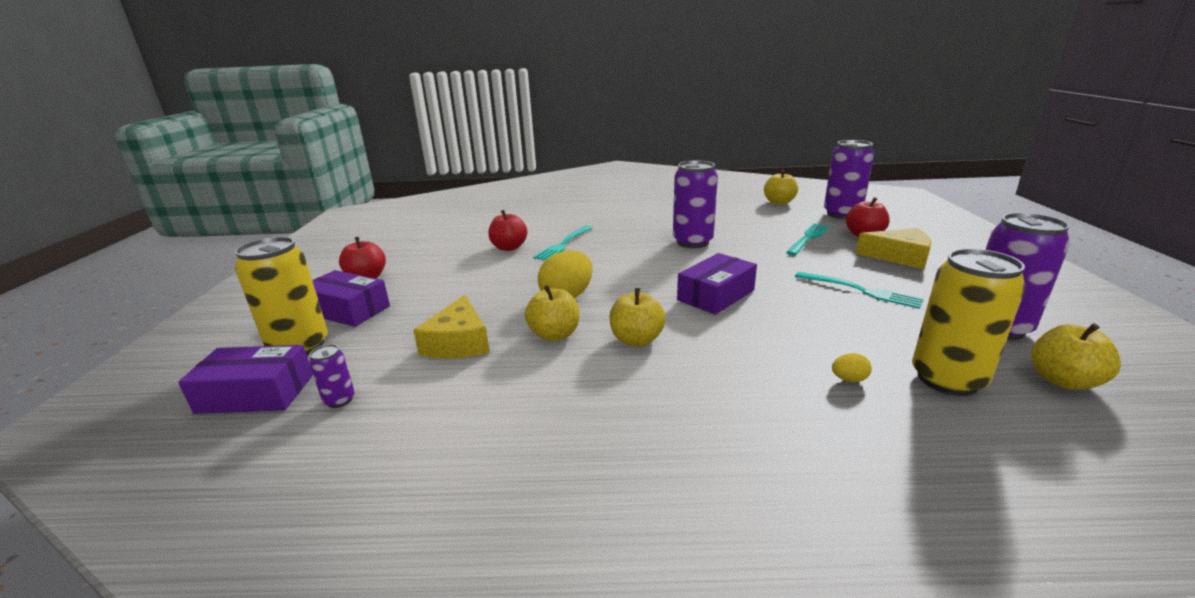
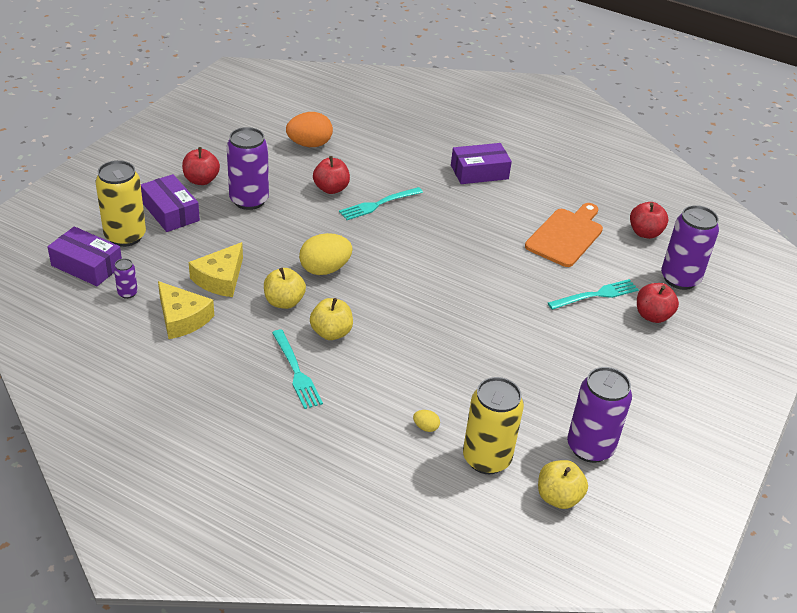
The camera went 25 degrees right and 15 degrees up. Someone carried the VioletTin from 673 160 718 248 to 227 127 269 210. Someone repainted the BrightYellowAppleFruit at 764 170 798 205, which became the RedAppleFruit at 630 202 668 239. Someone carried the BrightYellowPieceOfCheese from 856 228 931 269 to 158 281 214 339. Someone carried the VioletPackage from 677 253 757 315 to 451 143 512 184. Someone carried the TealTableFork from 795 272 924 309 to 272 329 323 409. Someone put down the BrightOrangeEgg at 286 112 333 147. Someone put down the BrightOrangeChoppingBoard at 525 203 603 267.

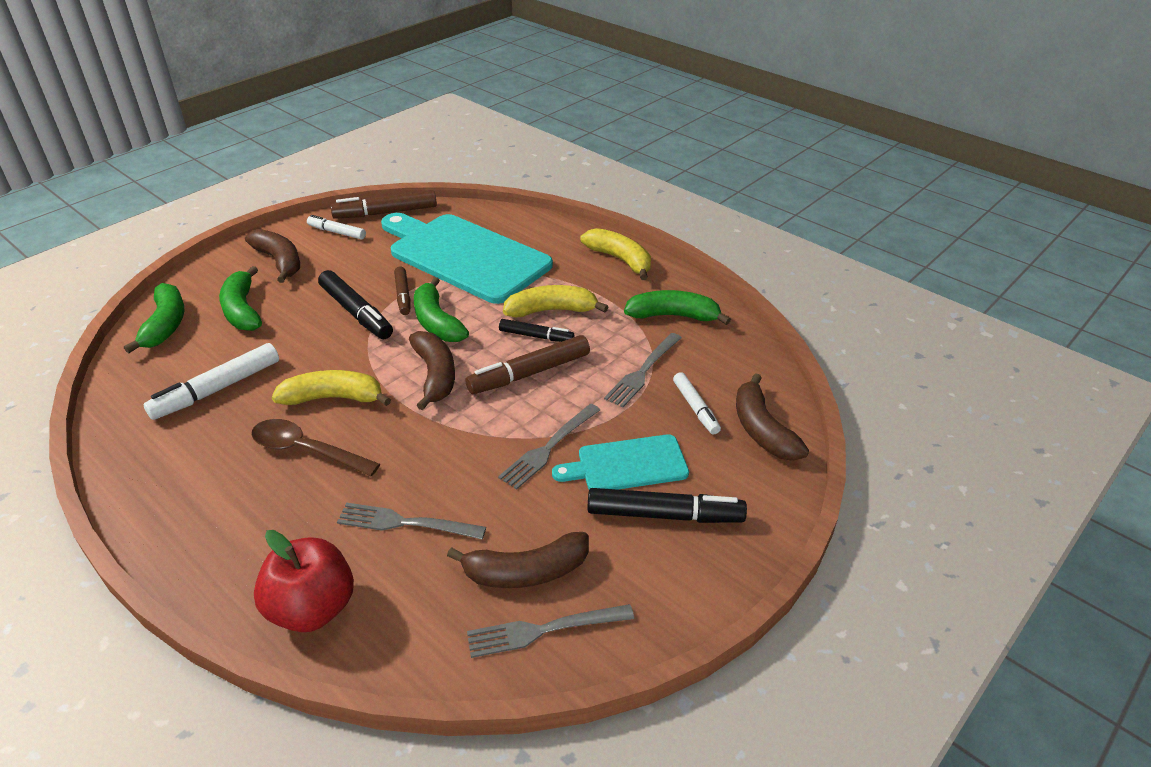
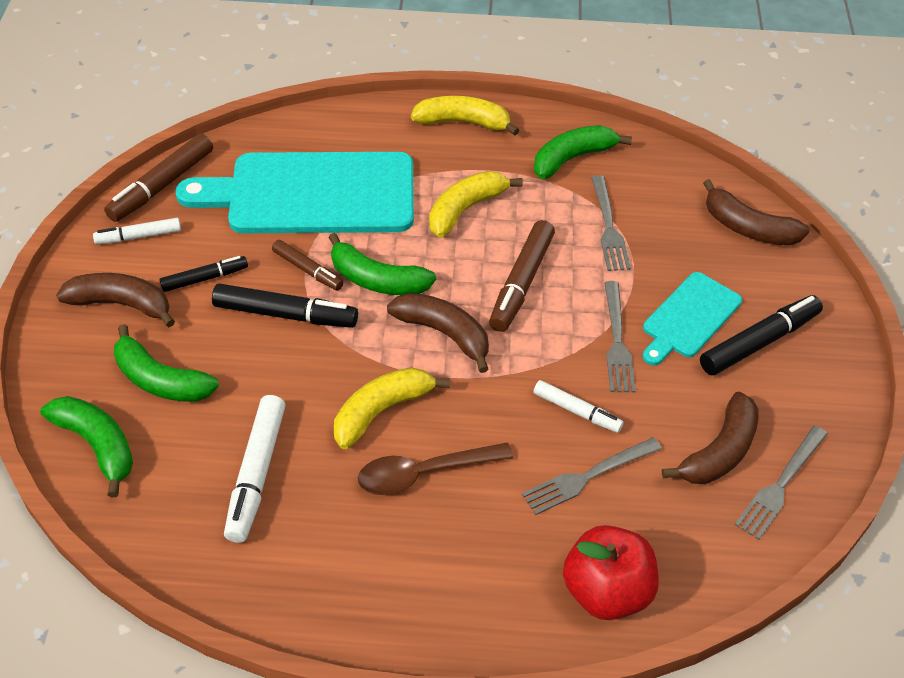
The camera went 40 degrees left and 10 degrees up. Someone carried the BlackMarkerPen from 499 319 575 342 to 160 256 248 292. Someone carried the SnowWhiteMarkerPen from 673 372 721 435 to 533 380 624 433.

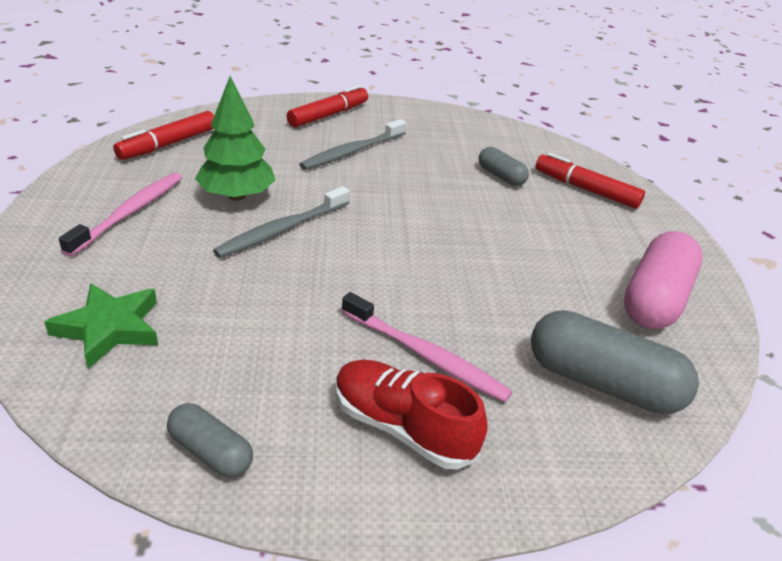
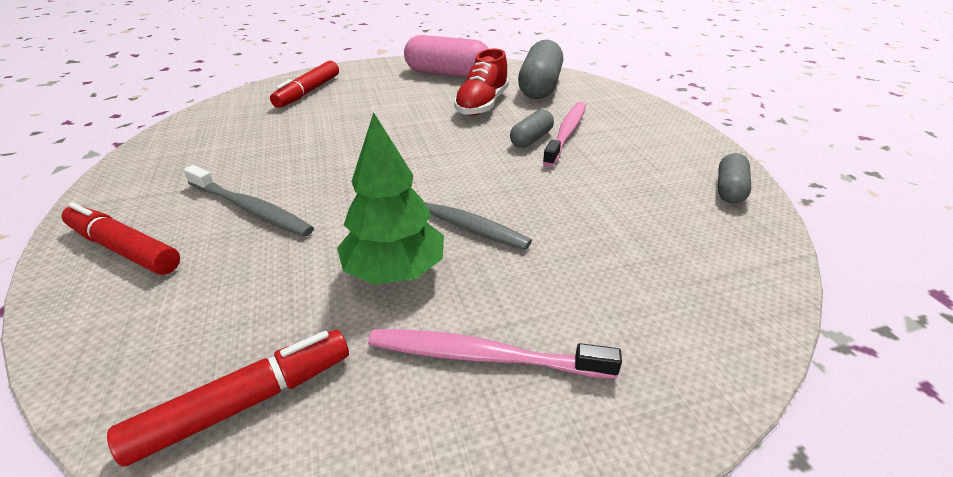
The camera went 100 degrees left and 0 degrees up. Someone rotated the RedMarkerPen at 113 111 214 160 by 60 degrees counterclockwise. Someone carried the GrayPill from 479 147 529 186 to 510 109 554 148. Someone took away the LeafGreenStarShape at 44 283 158 369. Someone carried the RedShoe from 336 360 488 469 to 454 49 509 116.

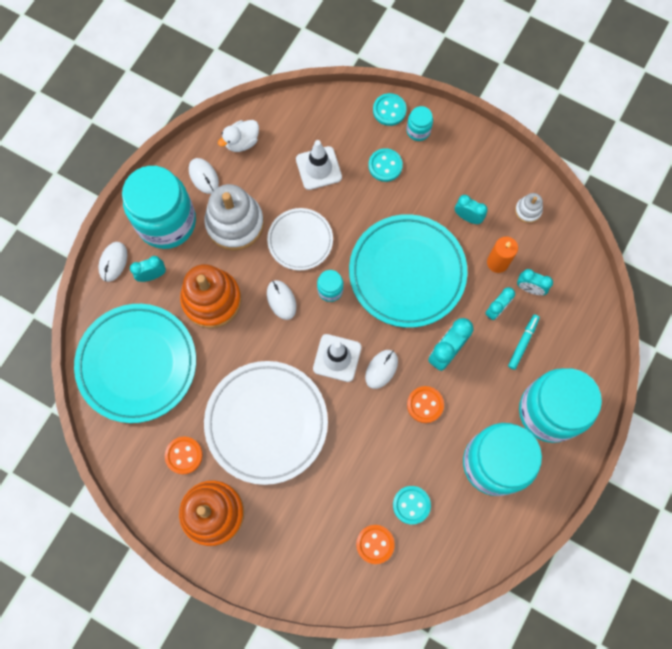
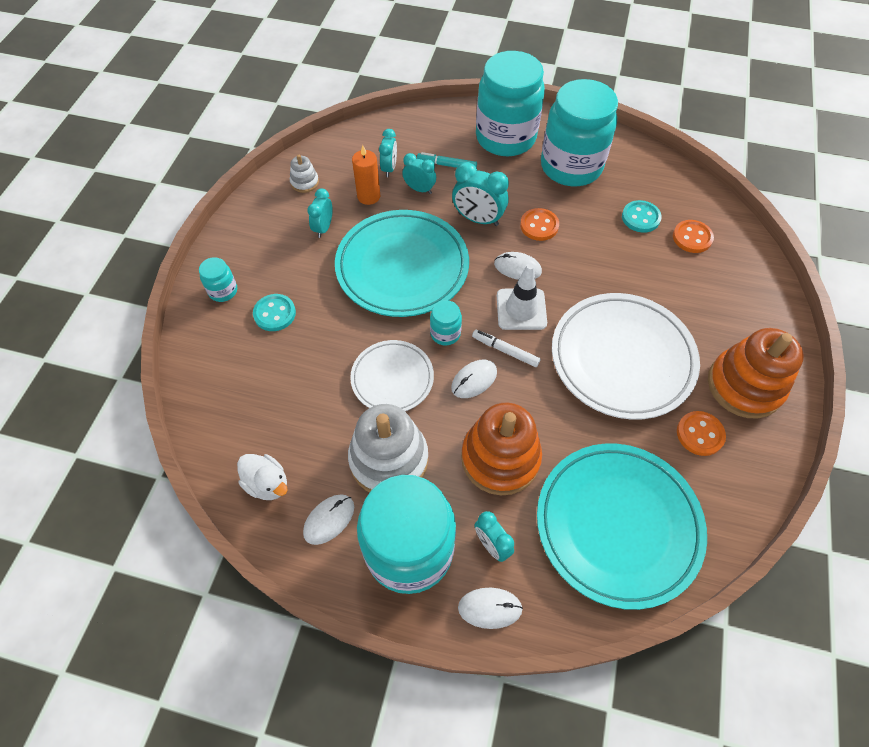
The camera went 105 degrees left and 15 degrees down. Someone took away the TealButton at 373 93 407 126. Someone took away the SnowWhiteRoadCone at 296 140 342 190. Someone put down the SnowWhiteMarkerPen at 472 330 541 367.

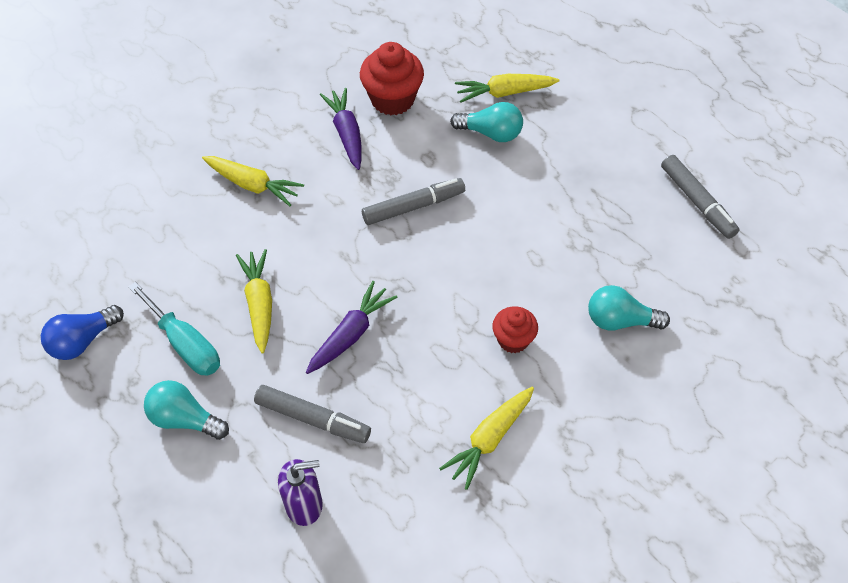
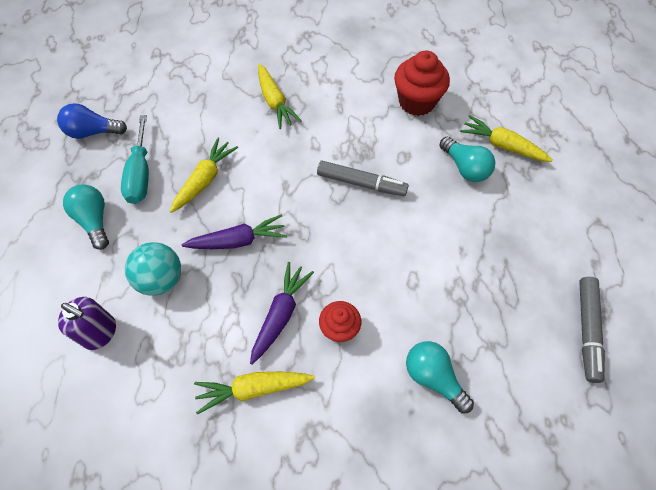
The camera went 40 degrees right and 5 degrees up. Someone carried the VioletRootVegetable from 320 88 361 170 to 250 262 314 364. Someone swapped the GrayMarkerPen at 254 385 371 443 for the TealSphere at 125 242 181 296.

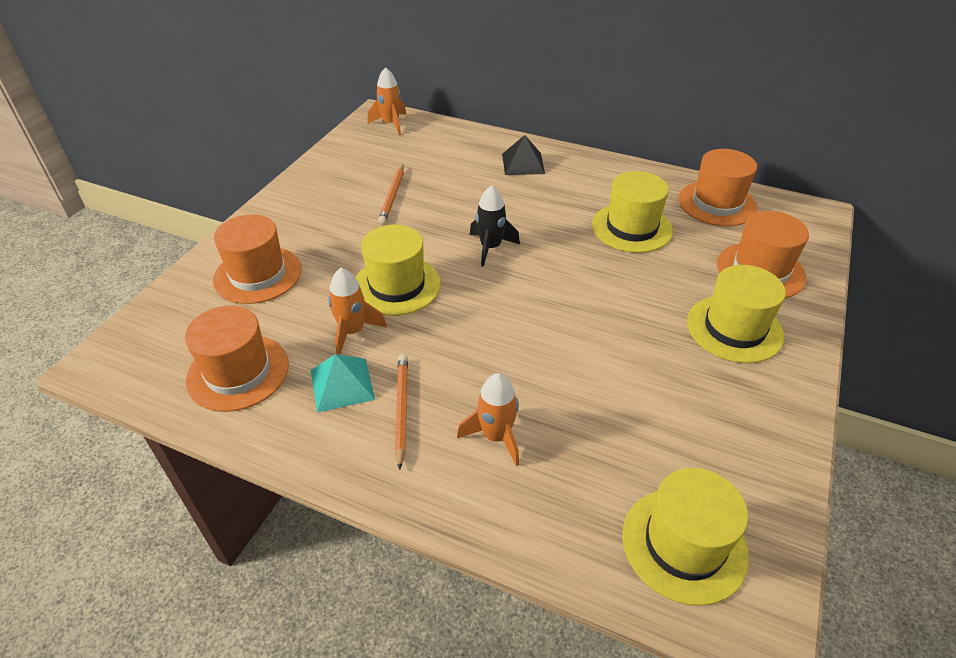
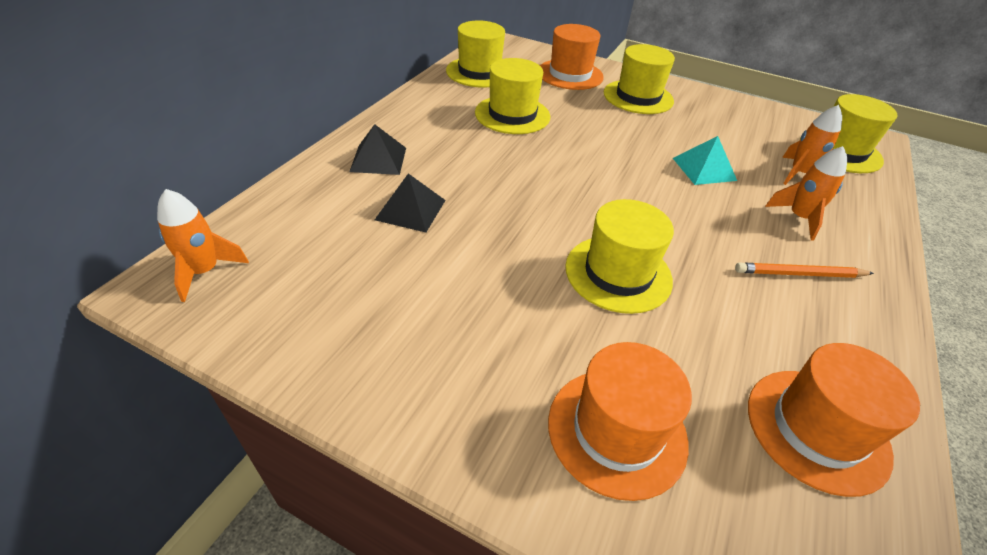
The camera went 90 degrees left and 0 degrees up. Someone repainted the BrightOrangeHat at 678 149 757 226, which became the BrightYellowHat at 446 20 505 88. Someone took away the BrightOrangePencil at 378 165 404 224. Someone took away the BlackToyRocket at 470 185 520 267. Someone carried the BrightOrangeToyRocket from 328 268 387 355 to 782 105 842 185. Someone carried the TealPyramid from 311 354 375 413 to 673 136 737 185. Someone put down the BlackPyramid at 375 173 446 232.

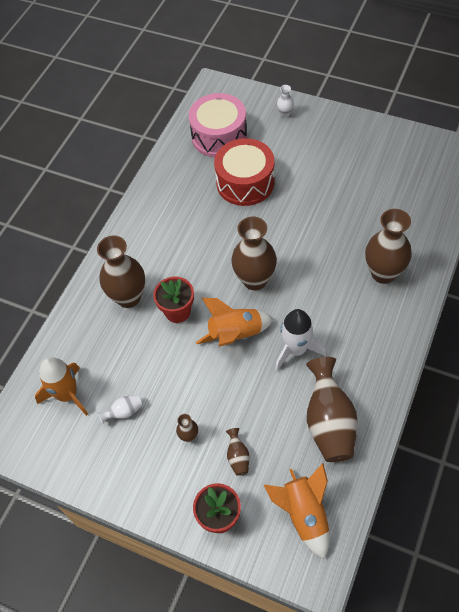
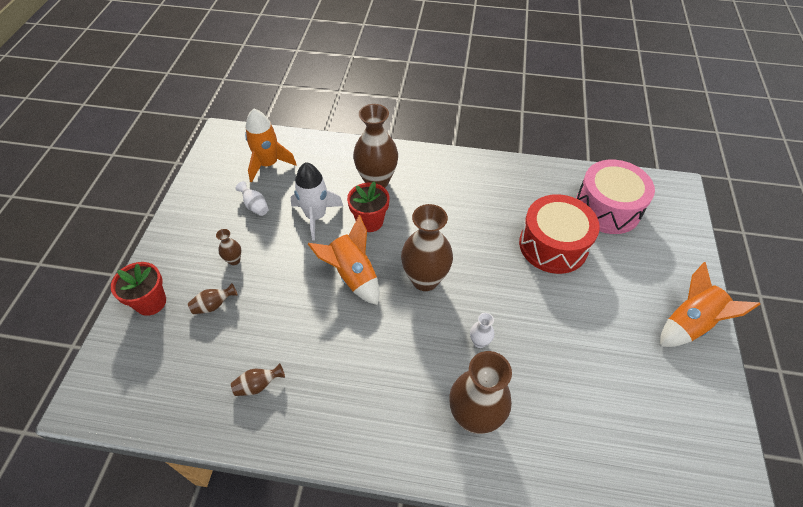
The camera went 70 degrees right and 5 degrees down. Someone carried the SnowWhiteFlowerVase from 277 85 294 117 to 470 313 495 348. Someone carried the SnowWhiteToyRocket from 275 309 327 371 to 291 162 343 241. Someone scaled the BrownFlowerVase at 306 357 358 462 by 0.45. Someone carried the BrightOrangeToyRocket from 264 463 329 559 to 660 262 761 347.

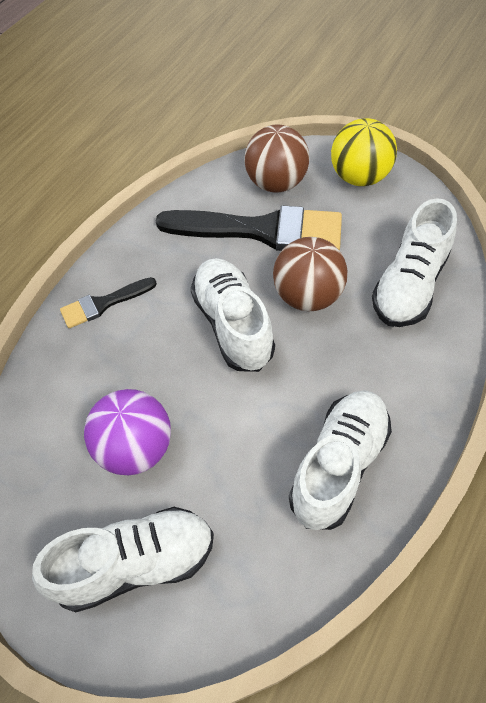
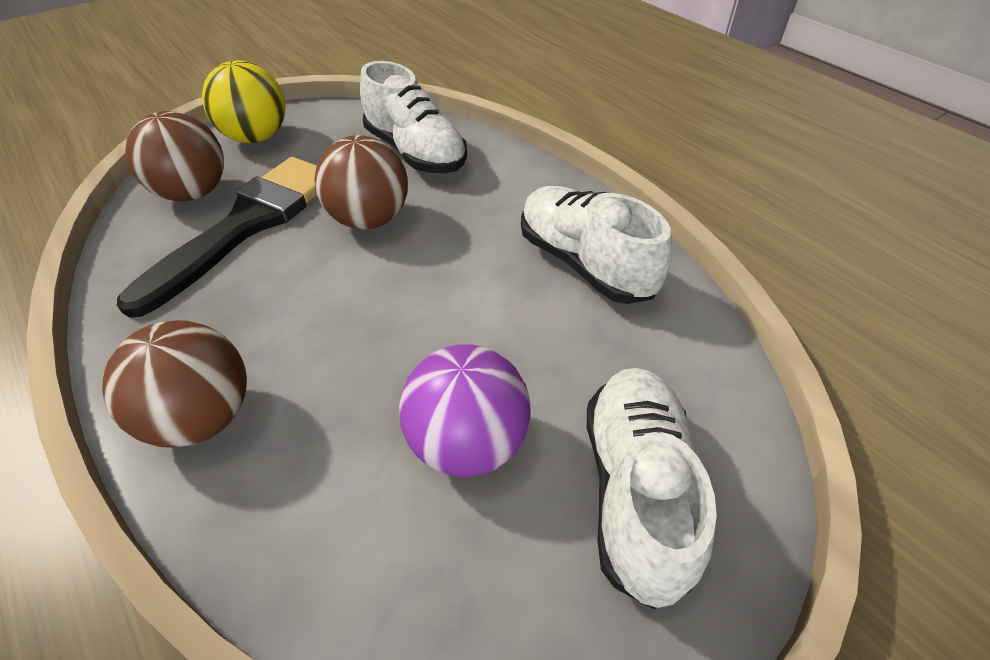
The camera went 70 degrees left and 10 degrees down. Someone took away the SnowWhiteShoe at 190 258 275 372. Someone swapped the BlackPaintbrush at 60 277 157 328 for the BrownSphere at 102 320 247 448.

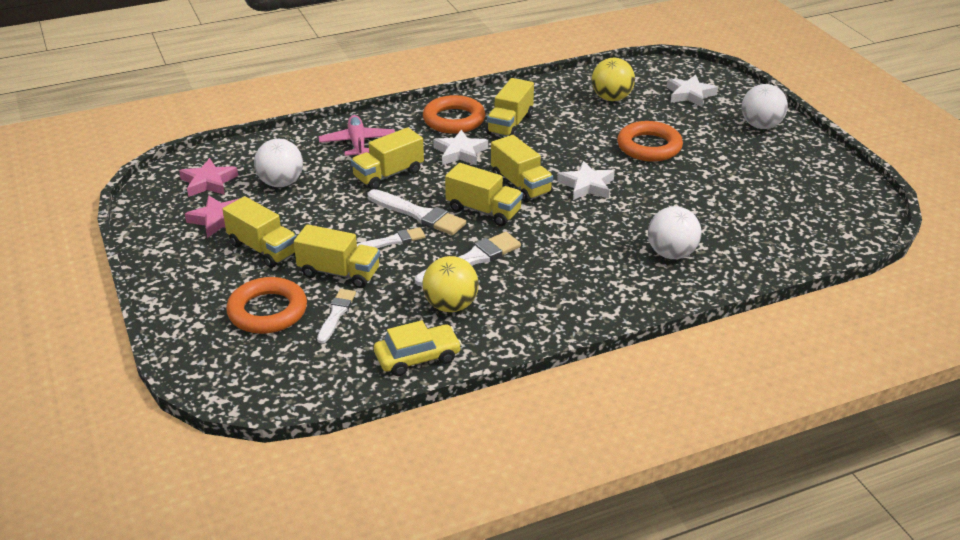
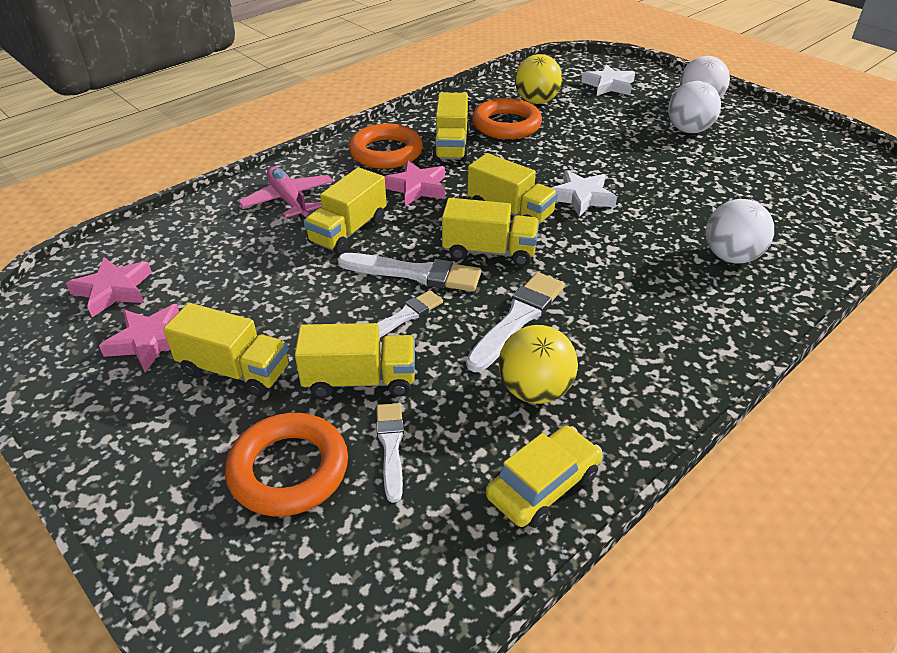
The camera went 20 degrees left and 5 degrees up. Someone carried the BrightOrangeHoop from 617 121 683 162 to 472 98 542 139. Someone repainted the SnowWhiteStarShape at 433 130 488 166, which became the RosyStarShape at 384 161 445 206. Someone carried the SnowWhiteSphere from 254 139 303 187 to 668 81 721 133.

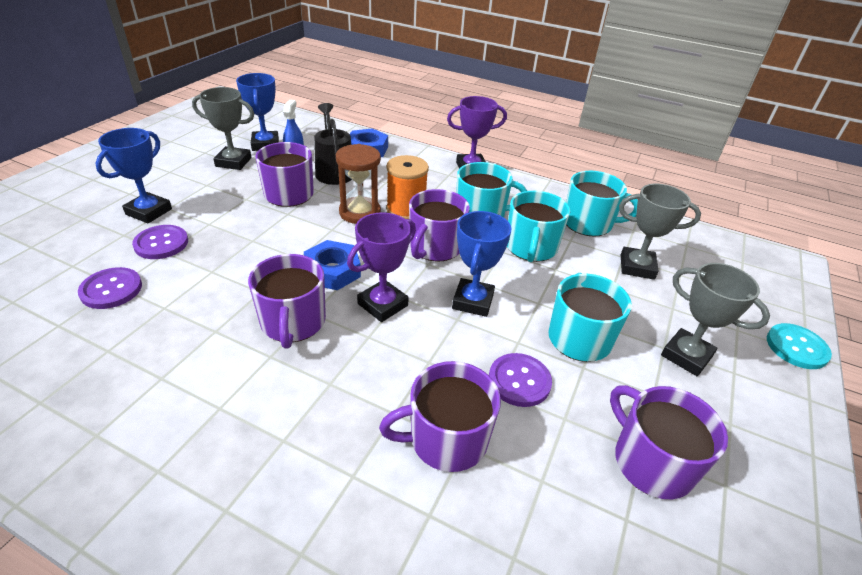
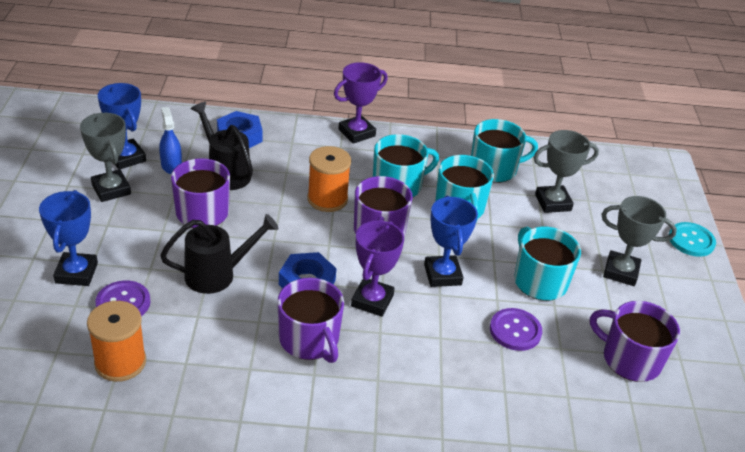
The camera went 25 degrees left and 0 degrees up. Someone rotated the GrayAwardCup at 192 87 254 170 by 75 degrees clockwise. Someone took away the BrownSandglass at 336 144 381 224. Someone swapped the VioletButton at 78 267 142 309 for the BrightOrangeBobbin at 87 301 146 382. Someone took away the VioletCoffeeMug at 379 361 501 472. Someone put down the BlackWateringPot at 160 214 278 294.

